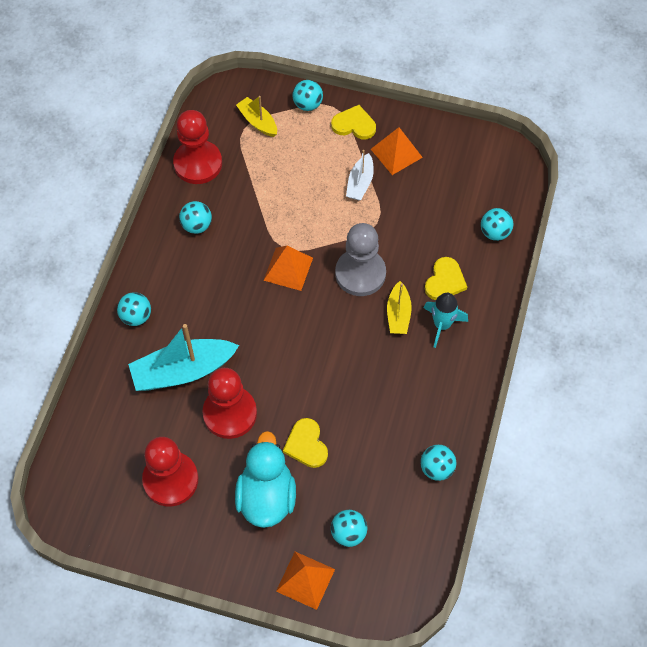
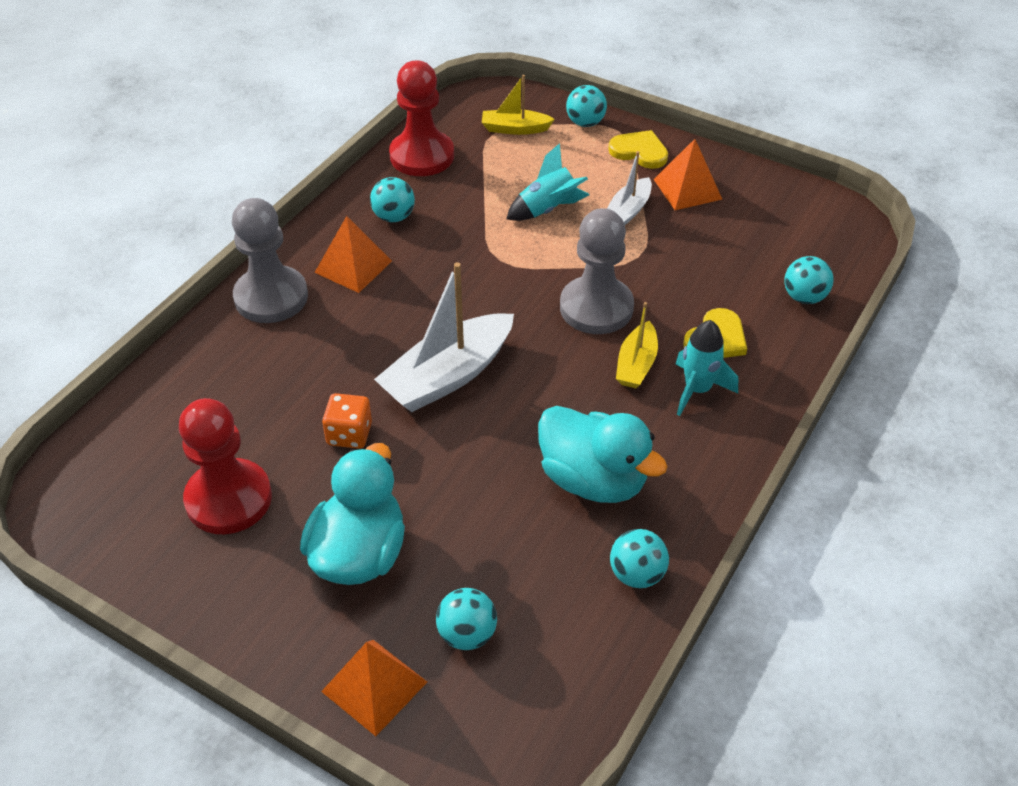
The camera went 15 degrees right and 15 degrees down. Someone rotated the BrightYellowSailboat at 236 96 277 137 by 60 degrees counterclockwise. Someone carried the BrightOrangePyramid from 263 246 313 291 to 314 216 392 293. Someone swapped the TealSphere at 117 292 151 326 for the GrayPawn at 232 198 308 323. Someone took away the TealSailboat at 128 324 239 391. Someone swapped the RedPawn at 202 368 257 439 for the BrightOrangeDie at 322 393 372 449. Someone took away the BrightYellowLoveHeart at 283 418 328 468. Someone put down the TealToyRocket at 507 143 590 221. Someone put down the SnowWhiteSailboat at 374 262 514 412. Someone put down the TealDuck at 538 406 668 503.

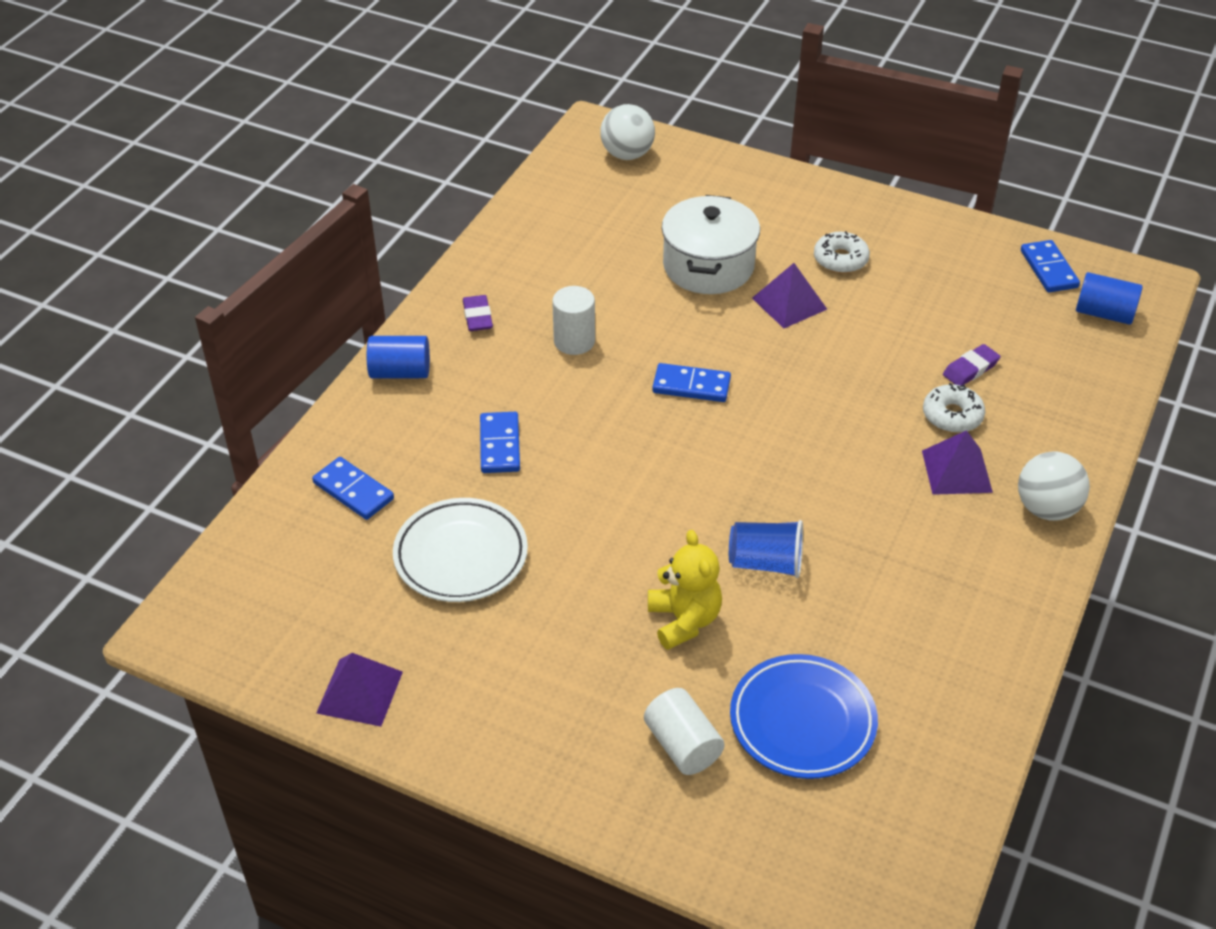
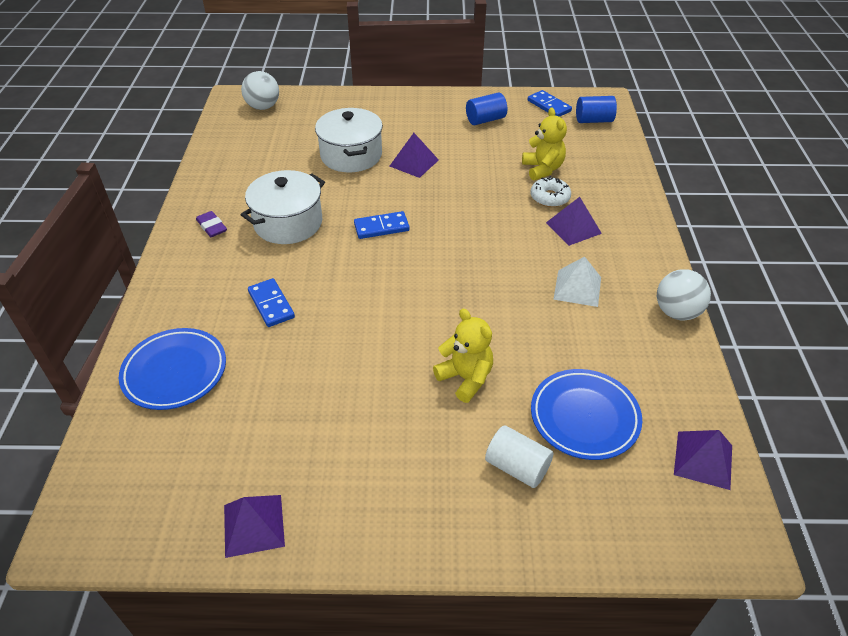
The camera went 25 degrees left and 0 degrees up. Someone took away the SnowWhiteDonut at 814 231 870 273. Someone swapped the SnowWhiteSolidCylinder at 552 286 595 355 for the SnowWhiteStockpot at 241 170 325 244. Someone carried the BlueSolidCylinder from 367 336 430 378 to 466 93 507 125. Someone swapped the VioletGumEraser at 943 344 1000 385 for the BrightYellowTeddy at 522 107 567 181. Someone carried the SnowWhiteSphere from 1018 451 1090 521 to 657 269 711 321. Someone swapped the BlueDomino at 312 457 394 520 for the BluePlate at 119 328 226 410. Someone took away the SnowWhitePlate at 393 498 528 602. Someone took away the BlueTumbler at 729 520 803 578. Someone put down the SnowWhitePyramid at 553 256 601 307. Someone put down the VioletPyramid at 674 430 732 490.

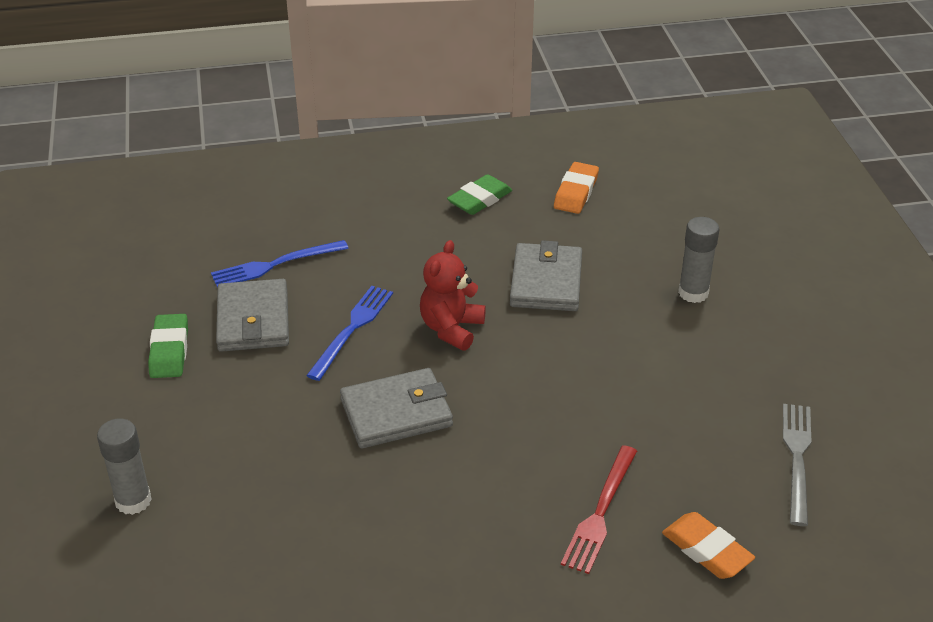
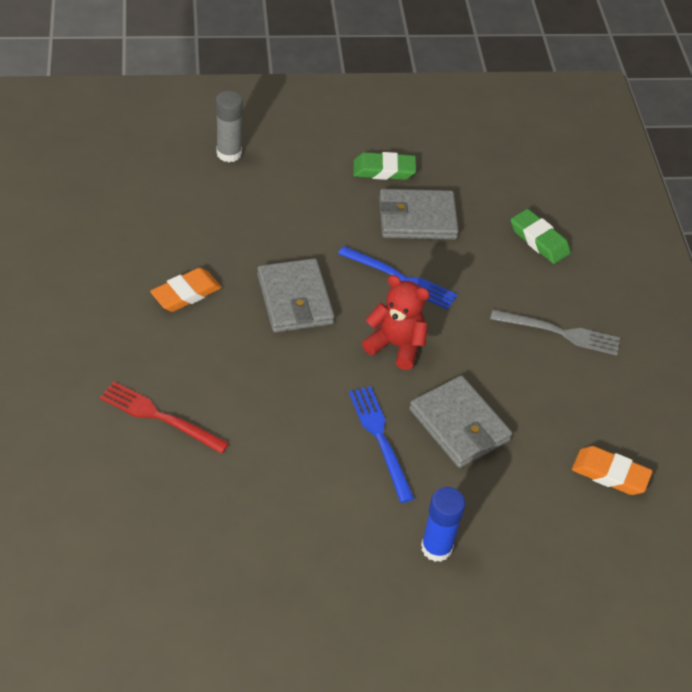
The camera went 90 degrees right and 10 degrees up. Someone carried the LeafGreenGumEraser from 447 174 512 215 to 511 209 571 264. Someone repainted the GrayGlueStick at 678 217 719 303, which became the BlueGlueStick at 421 487 465 562. Someone carried the BlueTableFork from 211 240 349 288 to 349 386 415 503. Someone rotated the GrayWallet at 510 240 582 311 by 45 degrees clockwise. Someone carried the GrayTableFork from 783 404 811 526 to 490 310 620 355. Someone carried the BrightOrangeGumEraser from 662 512 755 579 to 150 268 222 312.

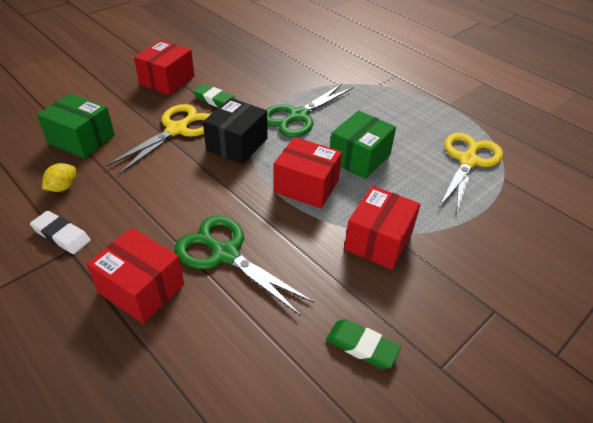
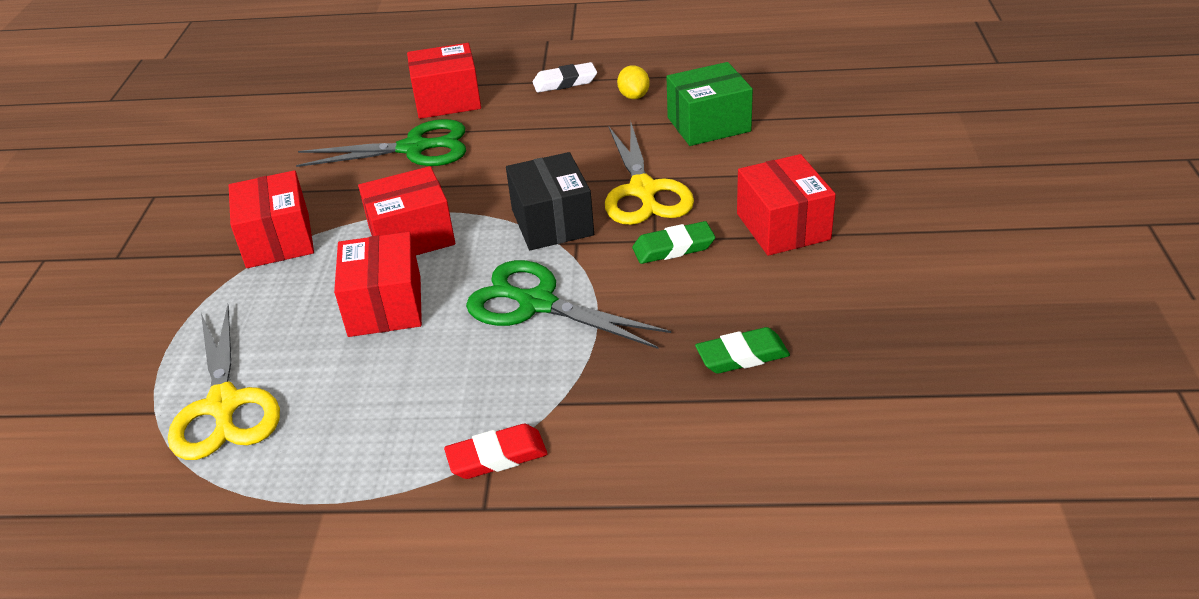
The camera went 140 degrees right and 5 degrees down. Someone rotated the LeafGreenScissors at 266 84 353 137 by 60 degrees counterclockwise. Someone repainted the LeafGreenPackage at 330 110 396 179, which became the RedPackage at 334 232 422 337. Someone carried the LeafGreenGumEraser from 326 319 401 369 to 695 327 790 374. Someone put down the RedGumEraser at 444 424 548 479.

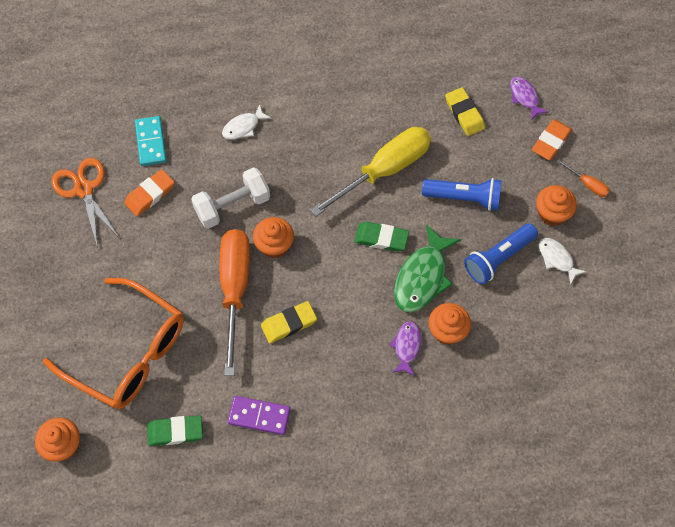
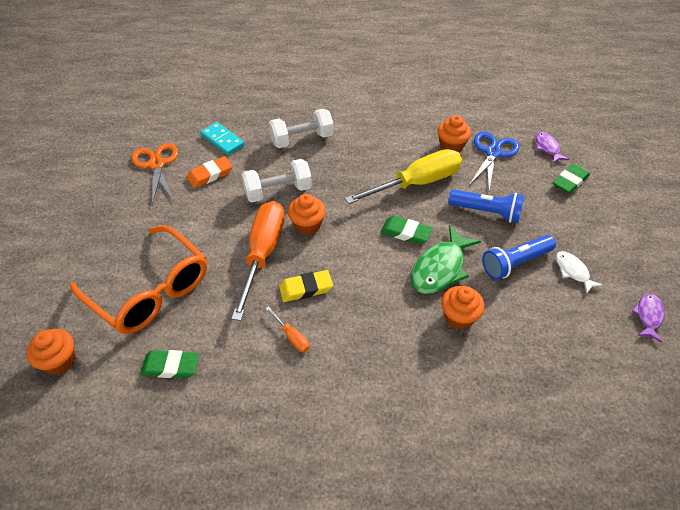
The camera went 10 degrees right and 15 degrees down. Someone swapped the BrightYellowGumEraser at 445 87 485 136 for the BlueScissors at 470 132 520 190. Someone swapped the SnowWhiteToyFish at 222 105 272 140 for the SnowWhiteFreeWeight at 269 109 334 148. Someone rotated the TealDomino at 135 116 167 166 by 45 degrees counterclockwise. Someone repainted the BrightOrangeGumEraser at 532 119 572 160, which became the LeafGreenGumEraser at 553 164 590 194. Someone carried the BrightOrangeScrewdriver from 557 160 610 197 to 265 306 309 352. Someone carried the BrightOrangeFairyCake from 536 185 577 226 to 437 115 471 152. Someone carried the VioletToyFish from 389 321 421 376 to 632 293 664 342. Someone took away the VioletDomino at 228 396 291 435.

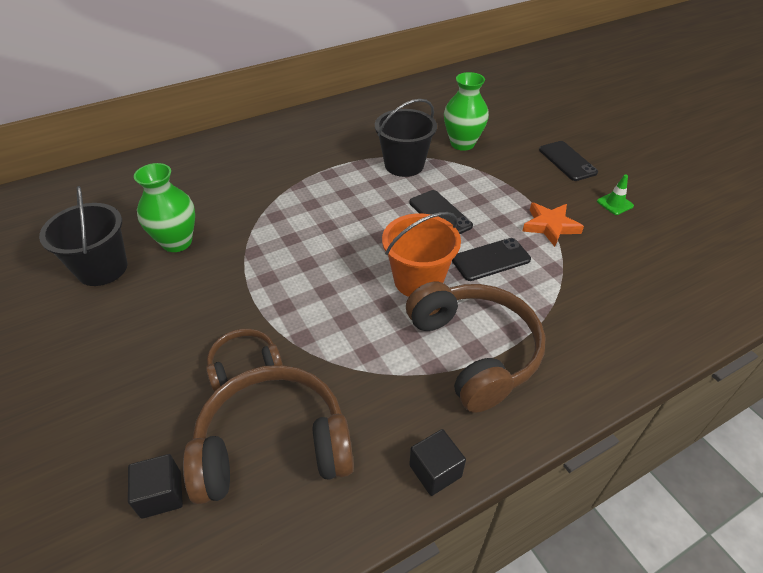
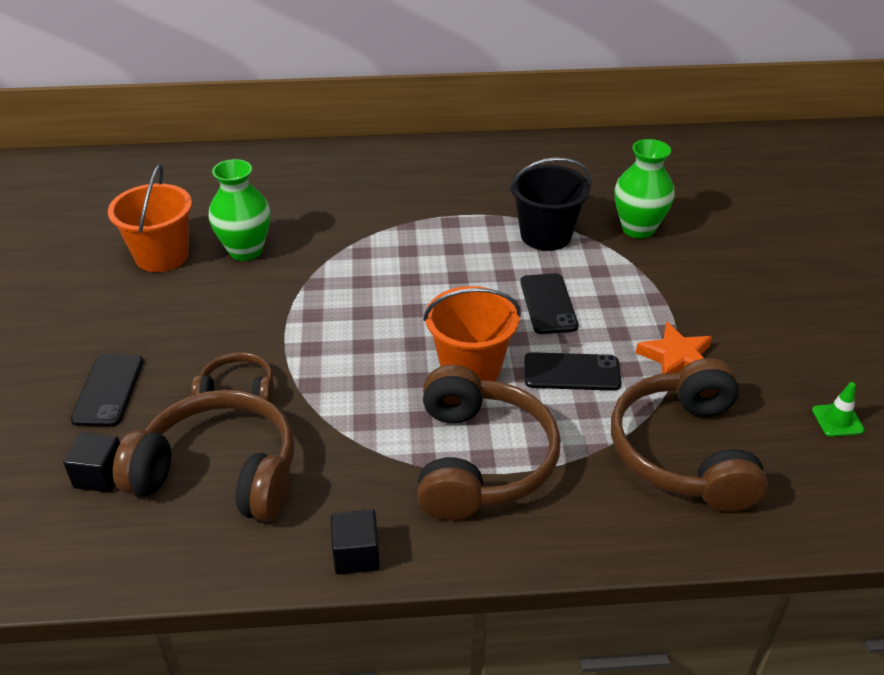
The camera went 25 degrees right and 5 degrees down. Someone carried the BlackSmartphone from 539 141 598 181 to 70 354 143 426. Someone carried the LeafGreenRoadCone from 597 174 634 215 to 812 382 865 437. Someone repainted the BlackBucket at 39 186 127 286, which became the BrightOrangeBucket at 108 164 192 272. Someone put down the BrownHeadset at 611 358 768 512.

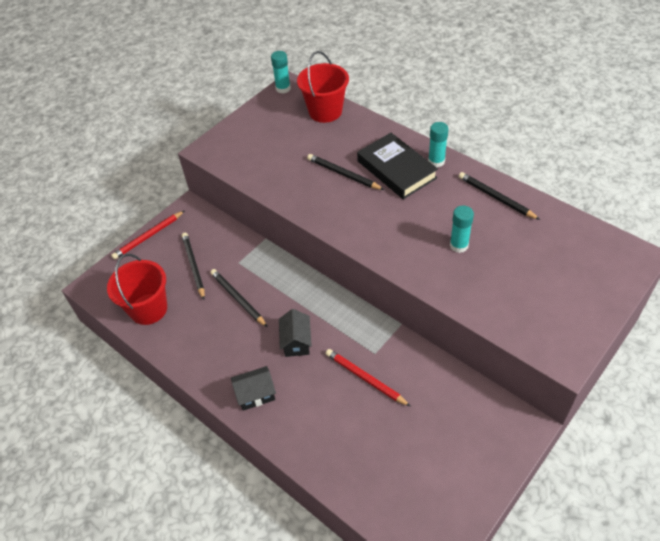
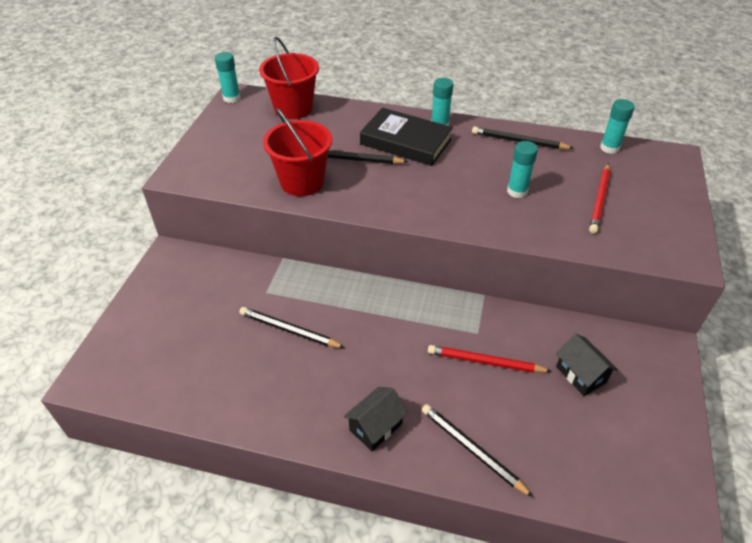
The camera went 30 degrees left and 5 degrees down. Someone carried the RedPencil from 111 211 184 260 to 589 163 611 234. Someone carried the BlackPencil from 182 233 205 300 to 422 404 533 497. Someone carried the RedBucket from 107 254 167 325 to 263 108 332 196. Someone carried the BlackHouse from 279 309 312 357 to 556 334 618 396. Someone put down the TealGlueStick at 600 99 635 154.

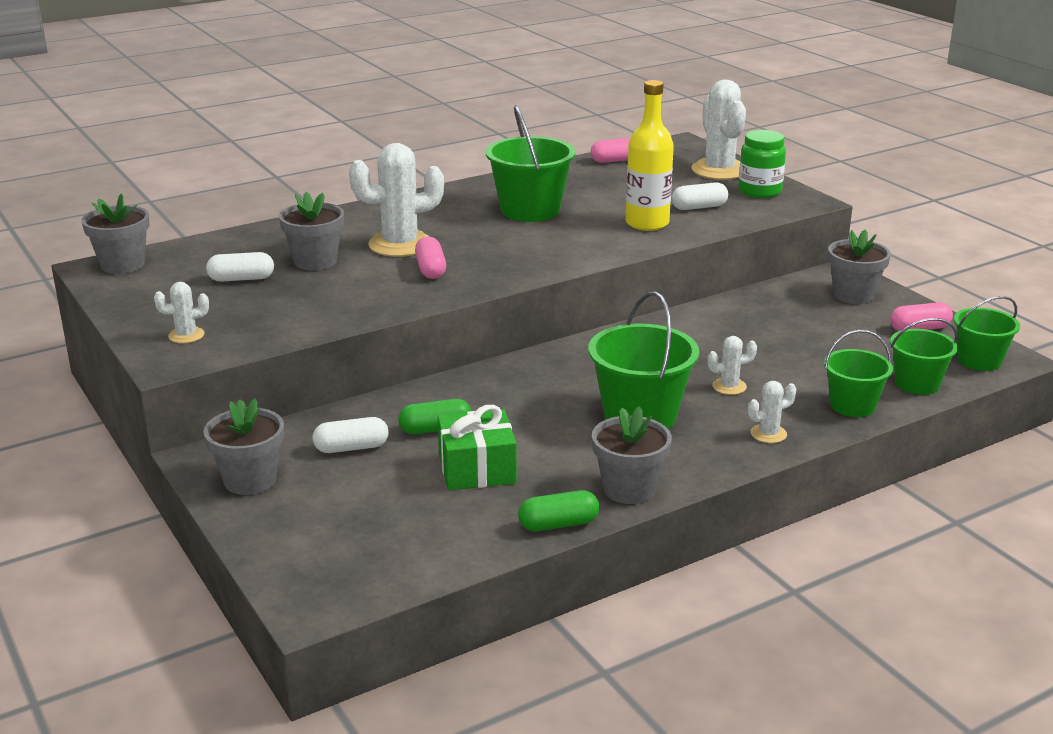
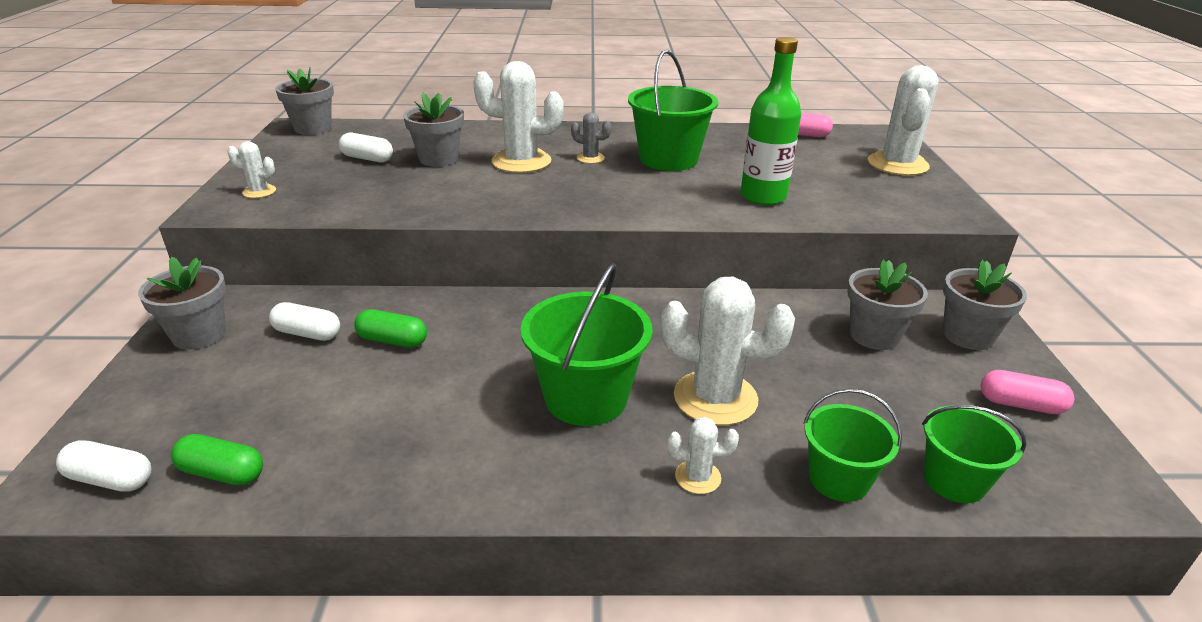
The camera went 30 degrees right and 5 degrees up. Someone repainted the BrightYellowBottle at 626 80 674 231, which became the LeafGreenBottle at 741 37 801 205. Someone took away the LeafGreenJamJar at 738 130 786 198. Someone carried the SnowWhitePill from 672 182 728 210 to 56 440 151 492. Someone took away the RosyPill at 415 237 446 279. Someone took away the LeafGreenBucket at 954 296 1020 371. Someone scaled the SnowWhitePricklyPlant at 707 336 757 395 by 2.08. Someone took away the LeafGreenWrappedGift at 438 405 517 491. Someone carried the GrayPlantPot from 592 406 672 504 to 847 260 928 350. Someone carried the LeafGreenPill from 518 490 600 531 to 171 434 263 485. Someone put down the GrayPricklyPlant at 571 112 611 164.

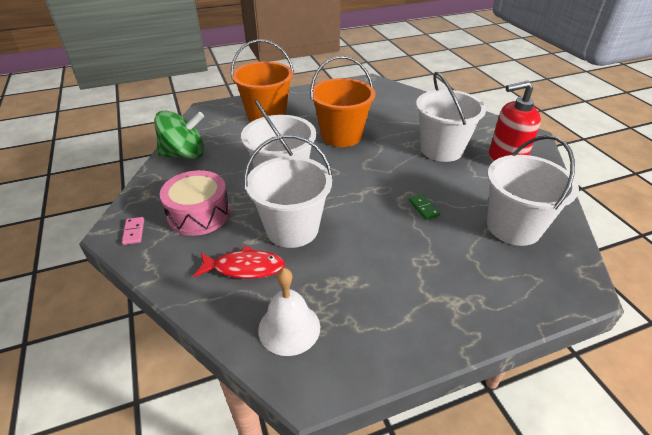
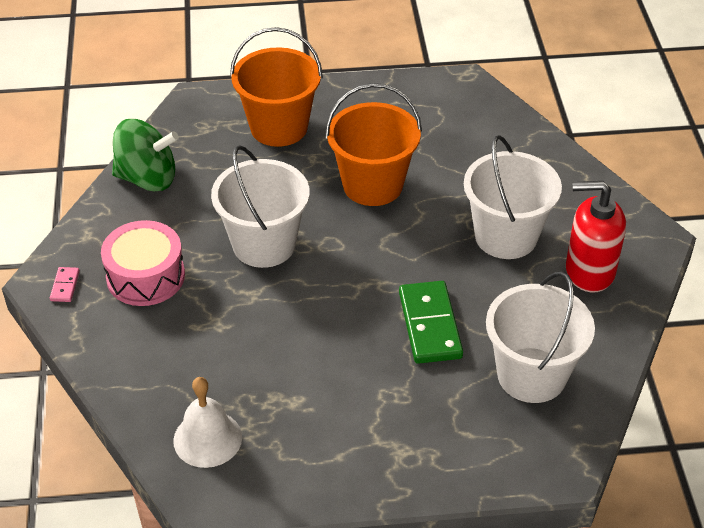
The camera went 15 degrees right and 5 degrees up. Someone took away the SnowWhiteBucket at 244 135 333 248. Someone scaled the LeafGreenDomino at 409 194 440 220 by 2.19. Someone took away the RedToyFish at 194 246 285 279.

